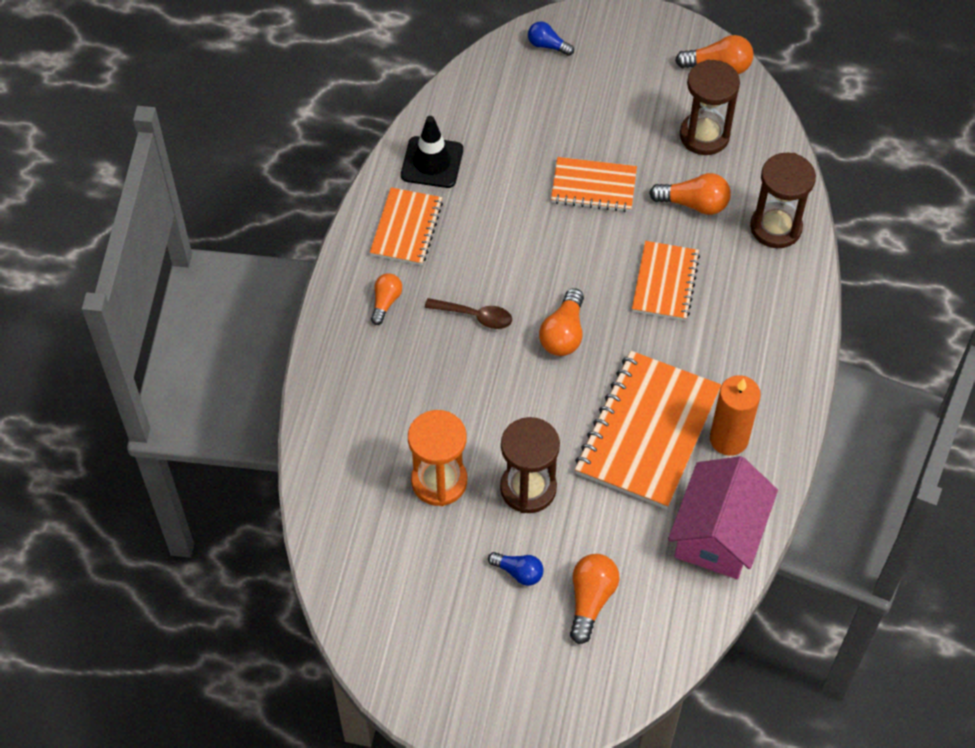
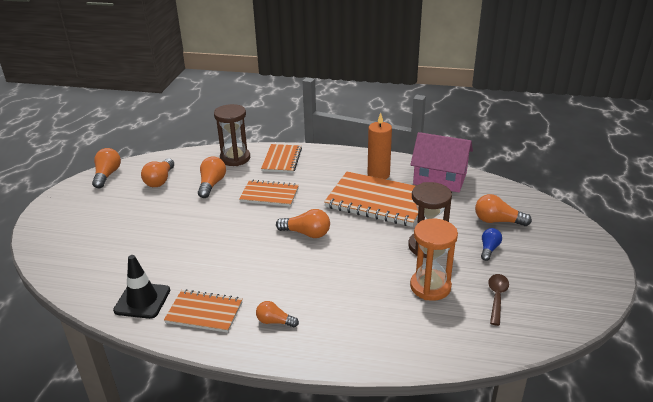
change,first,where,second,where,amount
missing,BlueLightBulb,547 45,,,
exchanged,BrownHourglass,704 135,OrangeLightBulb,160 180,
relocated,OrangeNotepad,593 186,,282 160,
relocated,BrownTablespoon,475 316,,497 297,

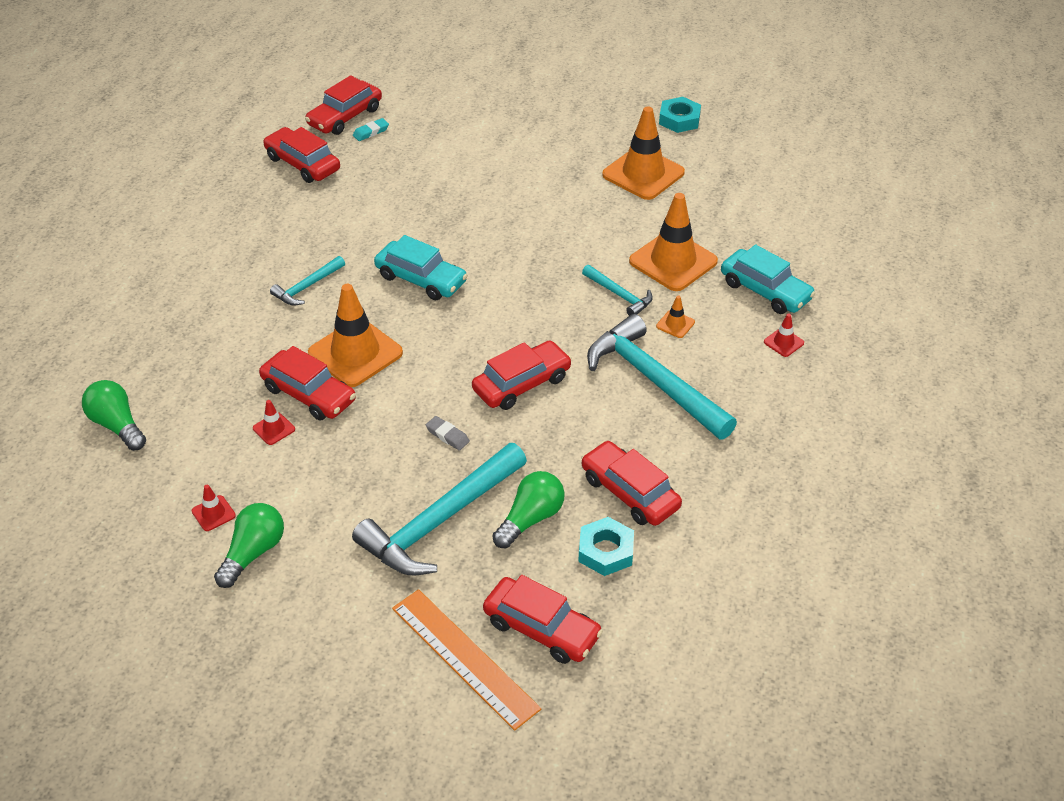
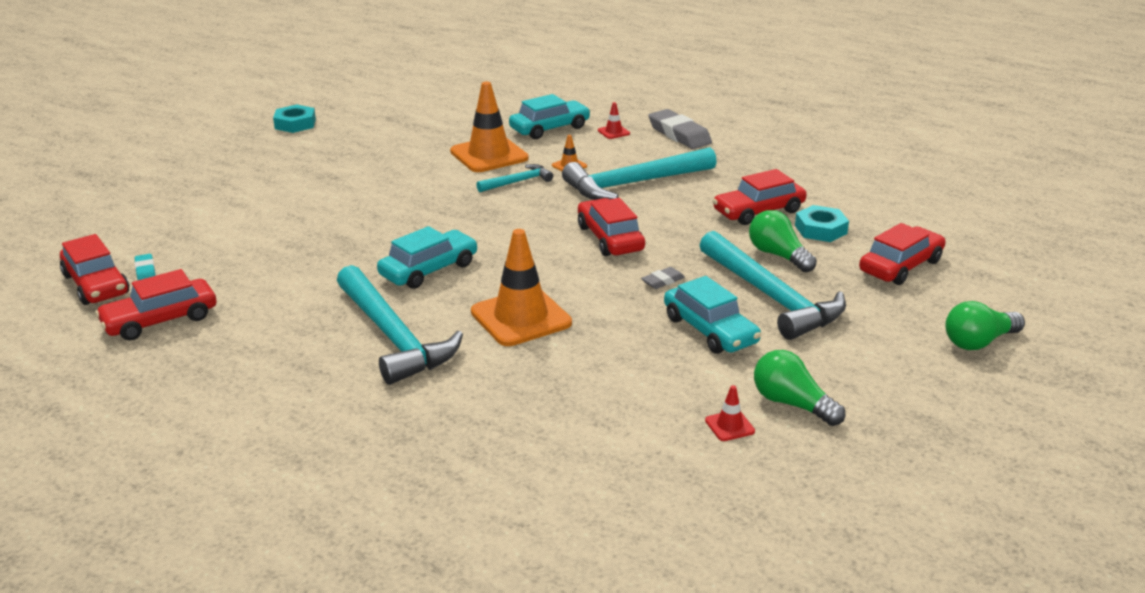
change,first,where,second,where,amount
missing,OrangeTrafficCone,643 174,,,
size,AquaCarpenter'sHammer,307 287,,393 337,x2.03
missing,CrimsonAutomobile,309 394,,,
relocated,EmeraldLightBulb,117 425,,978 342,
missing,CrimsonTrafficCone,274 429,,,
missing,OrangeRuler,464 658,,,
appeared,,,GreyEraser,679 134,
appeared,,,AquaAutomobile,710 330,

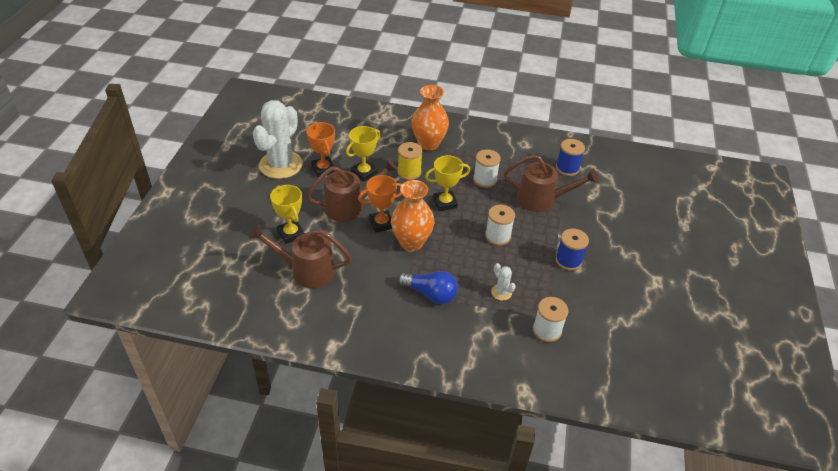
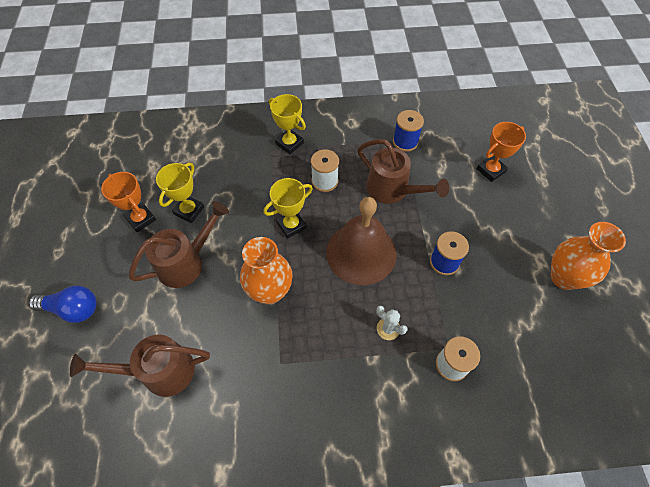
change,first,where,second,where,amount
relocated,OrangeFlowerVase,428 144,,564 277,
missing,SnowWhiteCactus,281 165,,,
missing,GoldenBobbin,409 172,,,
spun,BrownWateringCan,542 200,,392 190,45 degrees clockwise
relocated,OrangeTrophy,381 223,,490 170,
relocated,GoldenTrophy,291 234,,289 143,
exchanged,SnowWhiteBobbin,498 236,BrownBell,361 253,
relocated,BlueLightBulb,430 294,,73 309,

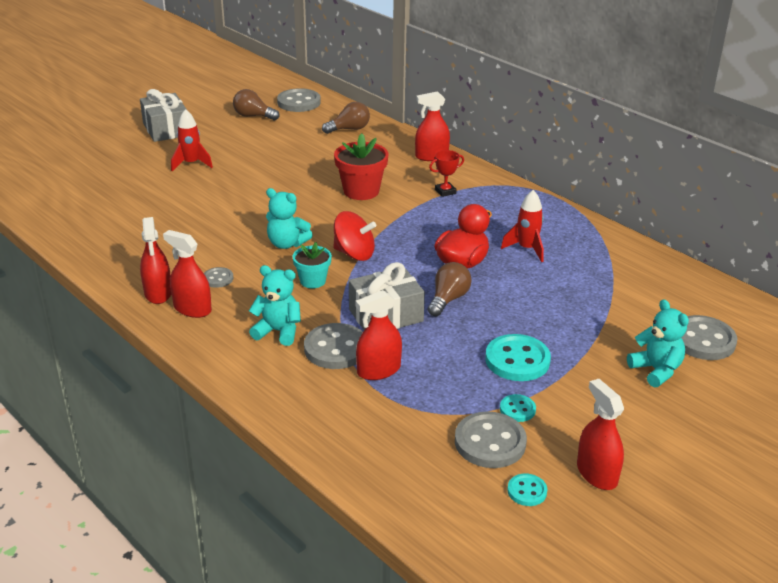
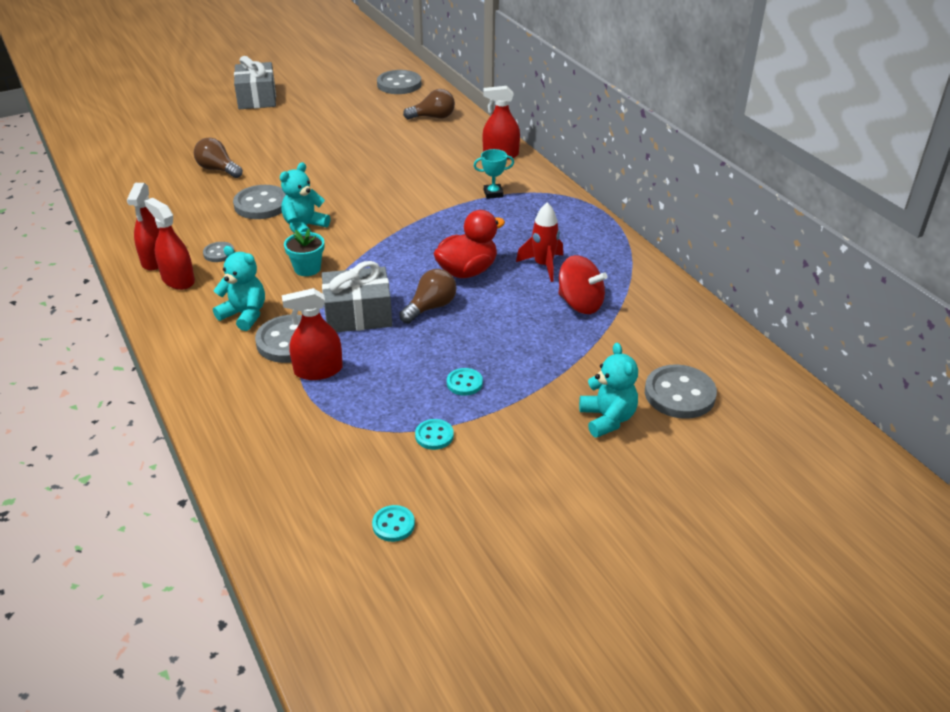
change,first,where,second,where,amount
relocated,BrownLightBulb,253 116,,218 169,
missing,CrimsonToyRocket,191 164,,,
missing,CrimsonPottedPlant,361 191,,,
colour,CrimsonTrophy,445 191,AquaTrophy,493 193,
spun,AquaTeddyBear,287 244,,304 227,90 degrees clockwise
relocated,CrimsonSpinningTop,354 254,,580 304,
size,AquaSewingButton,517 360,,464 383,x0.52
missing,CrimsonSprayBottle,596 473,,,
relocated,GreySewingButton,490 442,,261 204,

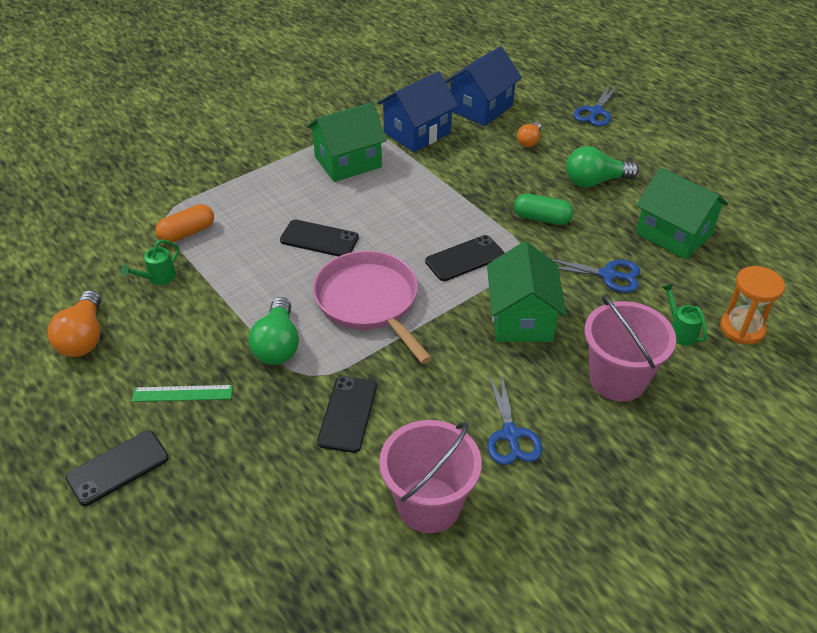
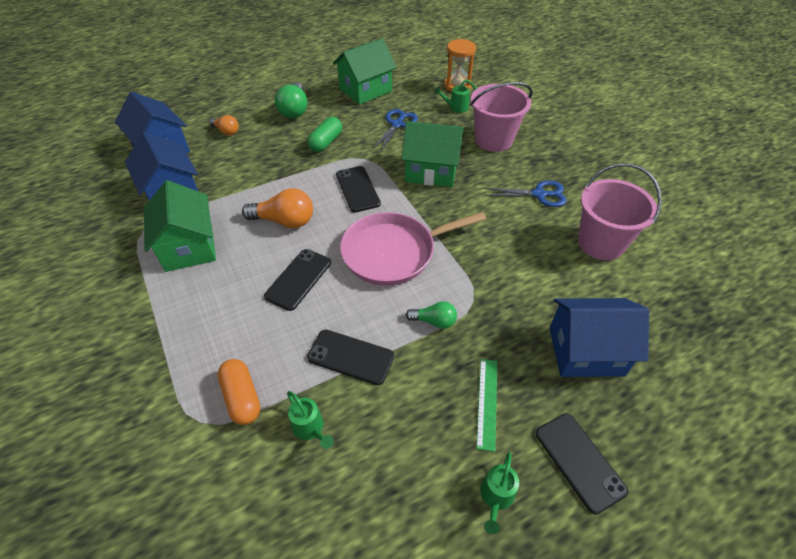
change,first,where,second,where,amount
missing,BluePairOfScissors,595 112,,,
relocated,OrangeLightBulb,83 337,,284 221,
size,EmeraldLightBulb,277 345,,434 321,x0.59
relocated,BlackPhone,348 414,,350 357,
appeared,,,BlueToyHouse,586 351,
appeared,,,EmeraldWateringCan,496 498,

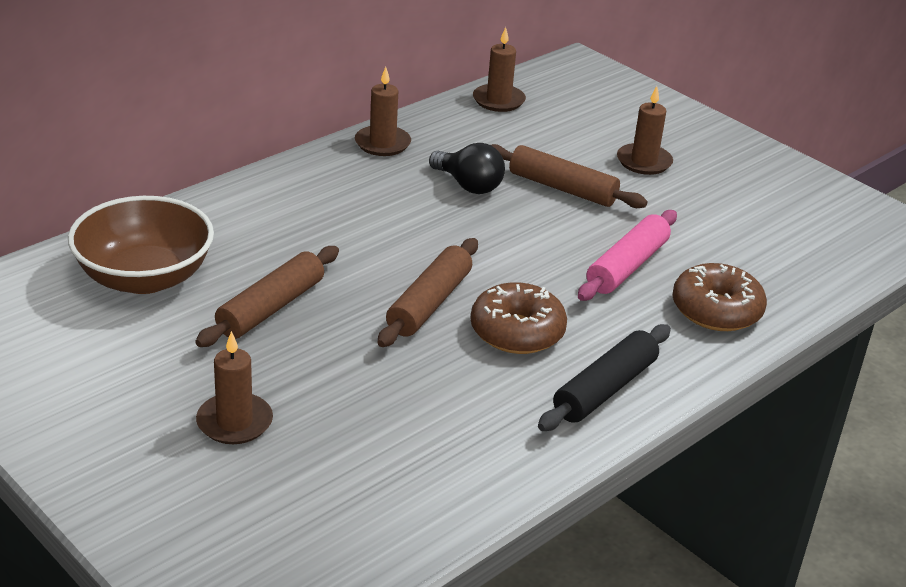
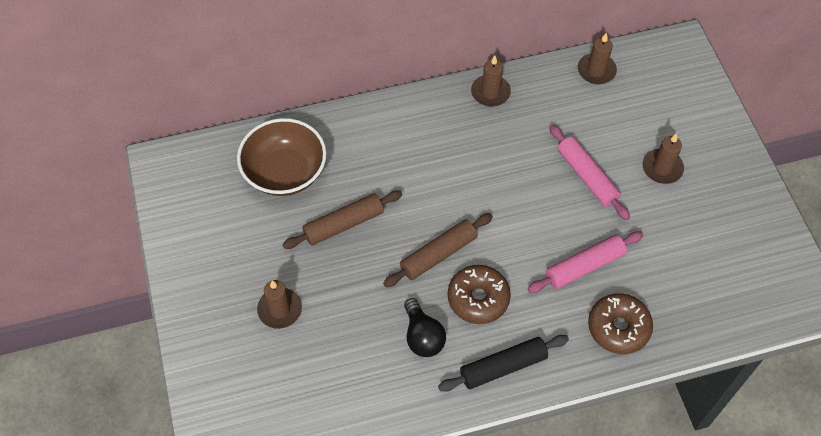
change,first,where,second,where,amount
relocated,BlackLightBulb,468 185,,422 336,
colour,BrownRollingPin,562 188,RosyRollingPin,587 176,

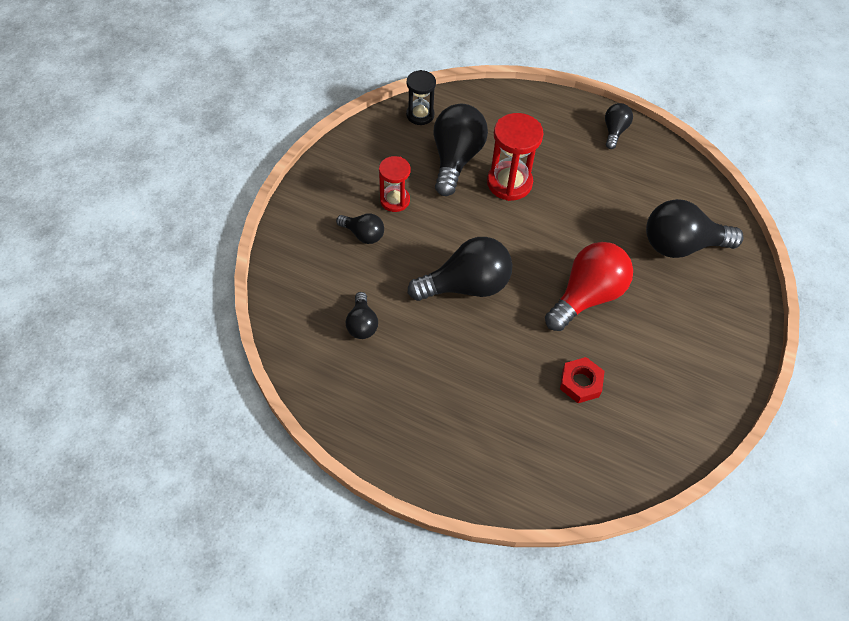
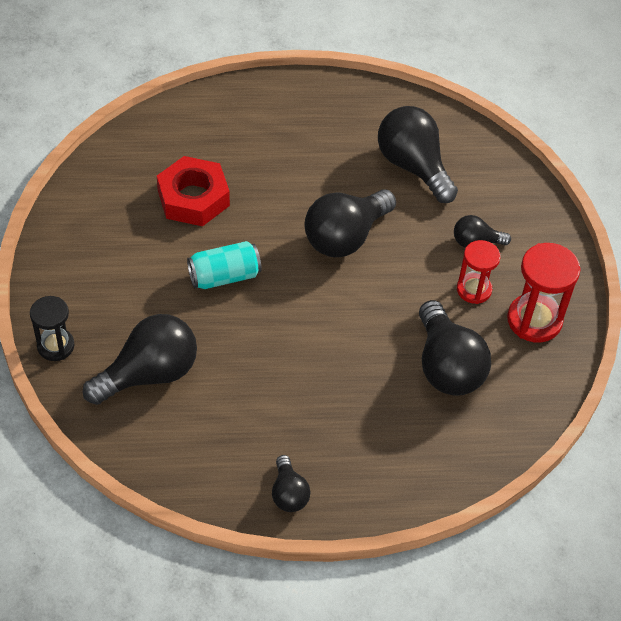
change,first,where,second,where,amount
relocated,BlackHourglass,420 115,,56 346,
relocated,CrimsonHourglass,509 183,,534 320,
exchanged,CrimsonLightBulb,587 296,AquaCan,224 276,
size,BlackLightBulb,362 324,,413 166,x1.90
size,CrimsonHexNut,580 383,,193 198,x1.65

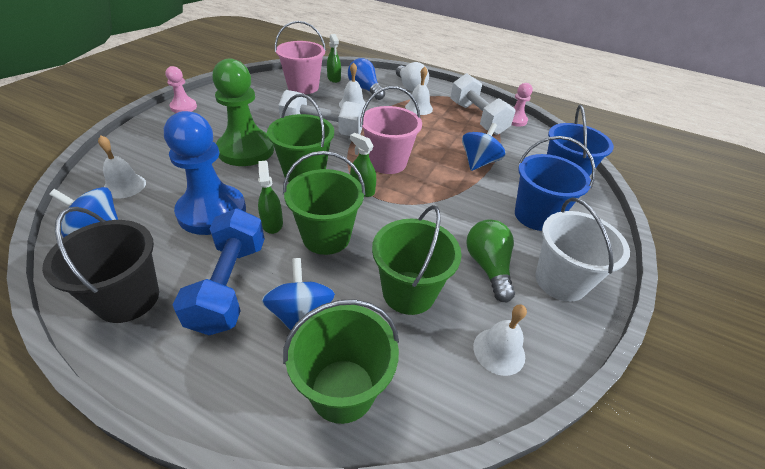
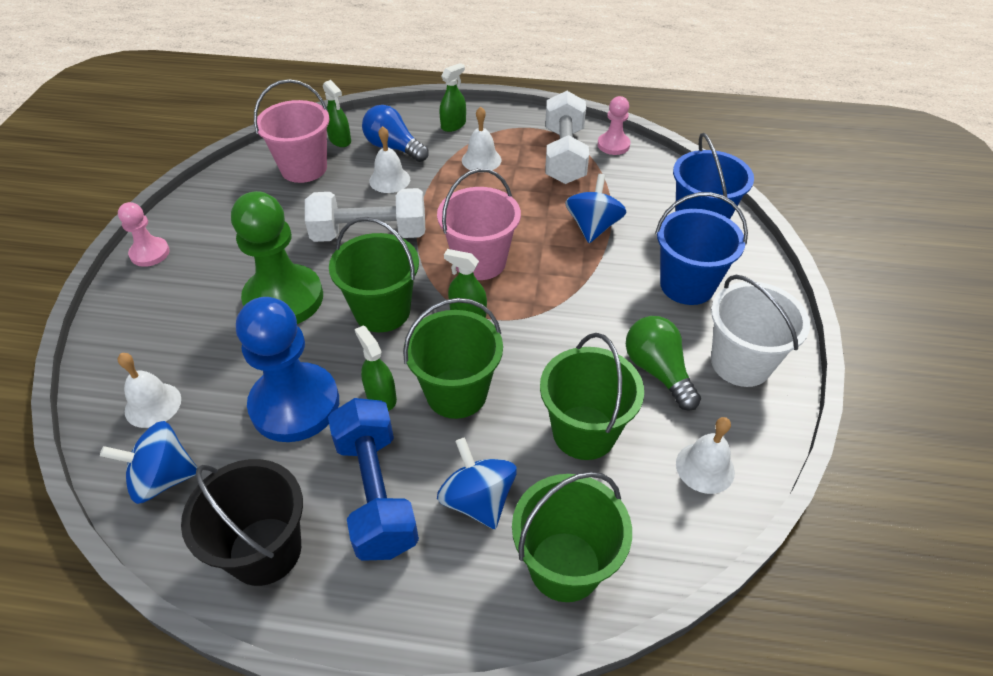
change,first,where,second,where,amount
exchanged,SnowWhiteLightBulb,410 86,EmeraldSprayBottle,453 125,
spun,SnowWhiteHandWeight,477 118,,564 155,45 degrees clockwise

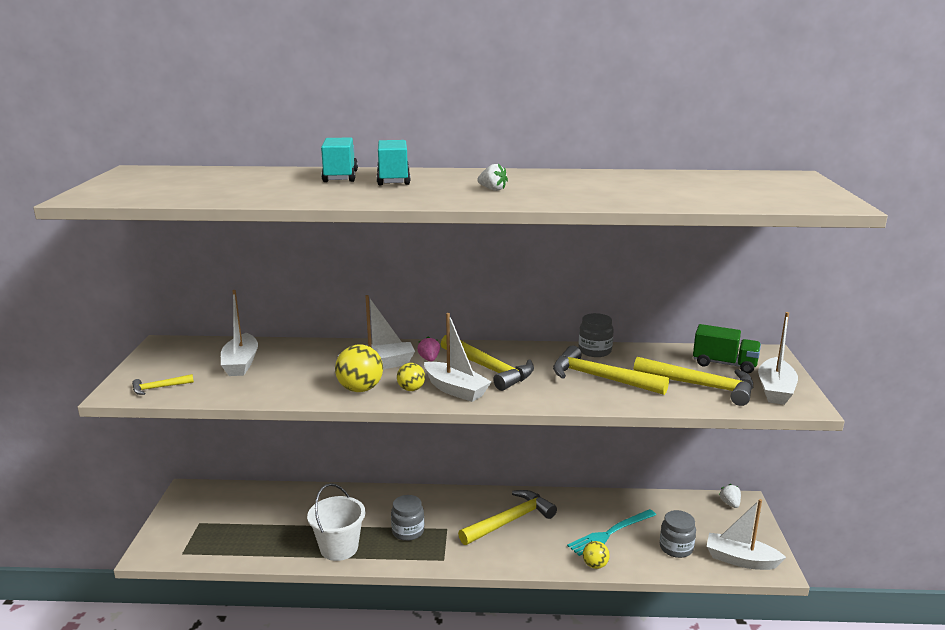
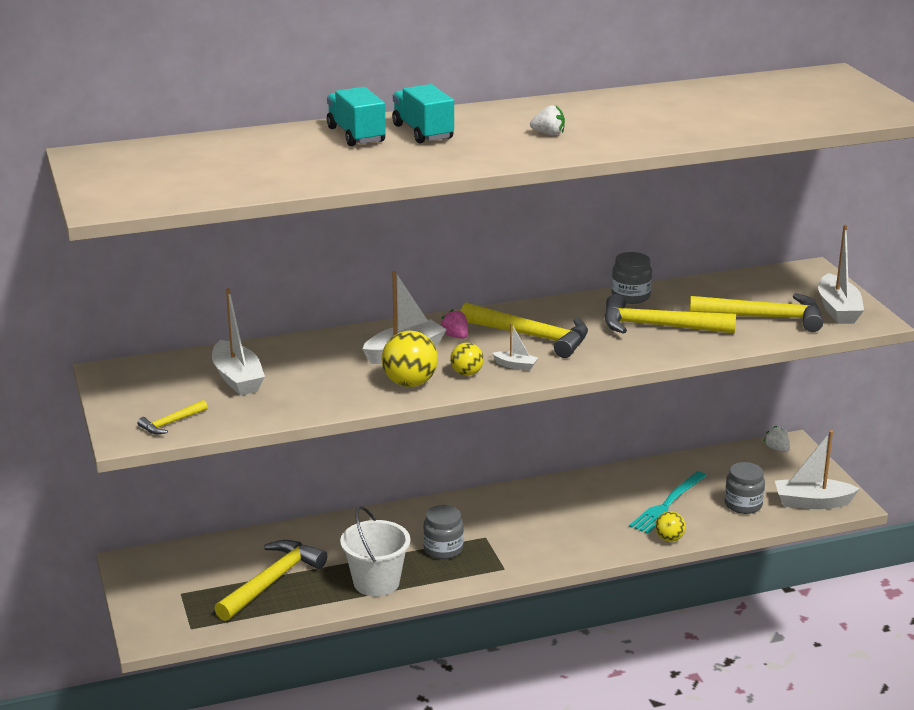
change,first,where,second,where,amount
size,SnowWhiteSailboat,455 390,,515 365,x0.50
missing,EmeraldToyTruck,724 364,,,
relocated,GoldenCarpenter'sHammer,510 521,,272 581,

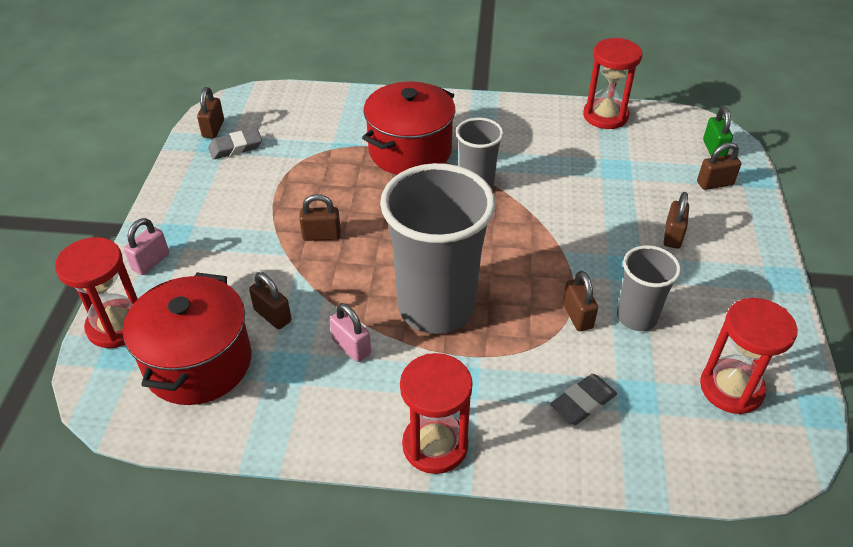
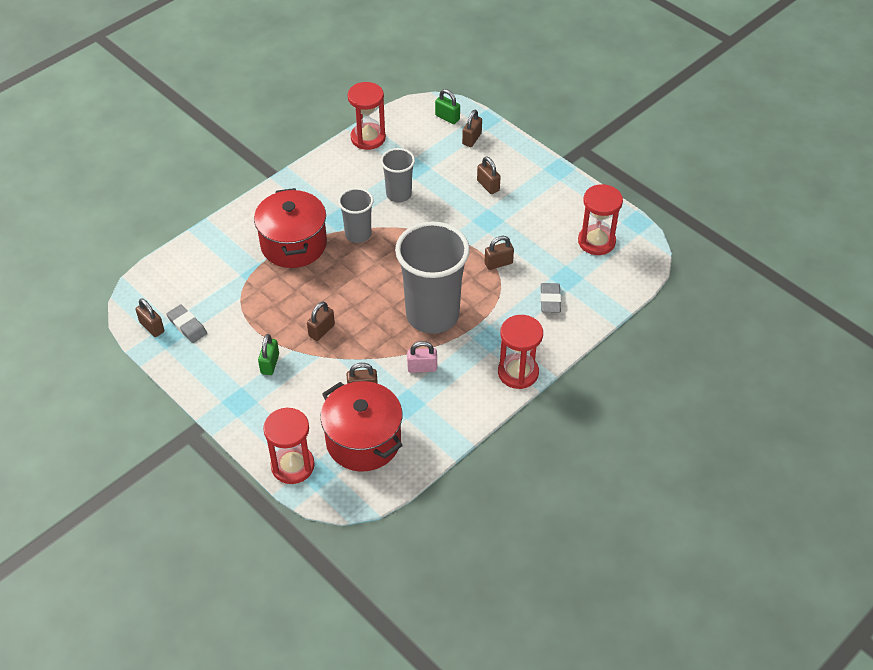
change,first,where,second,where,amount
spun,GreyEraser,236 147,,187 326,60 degrees counterclockwise
missing,RosyLock,151 262,,,
relocated,GreyBeaker,636 317,,399 194,
spun,BrownLock,577 316,,498 263,45 degrees counterclockwise
appeared,,,EmeraldLock,270 364,

